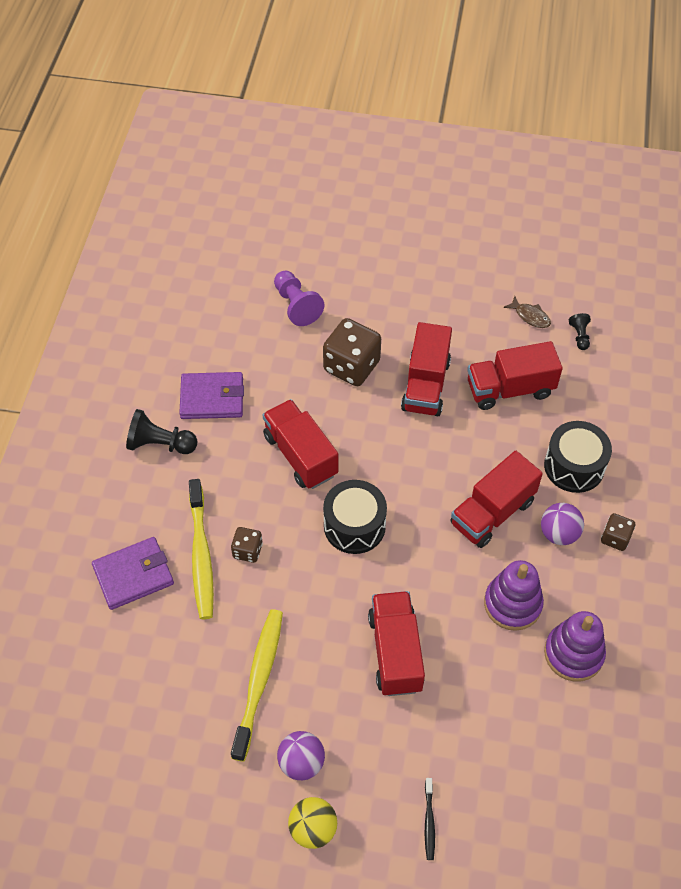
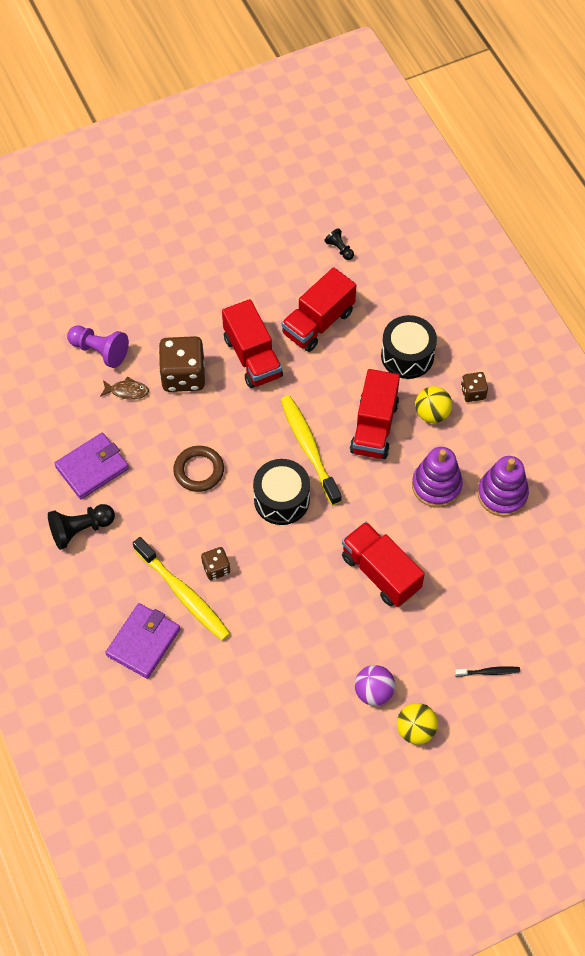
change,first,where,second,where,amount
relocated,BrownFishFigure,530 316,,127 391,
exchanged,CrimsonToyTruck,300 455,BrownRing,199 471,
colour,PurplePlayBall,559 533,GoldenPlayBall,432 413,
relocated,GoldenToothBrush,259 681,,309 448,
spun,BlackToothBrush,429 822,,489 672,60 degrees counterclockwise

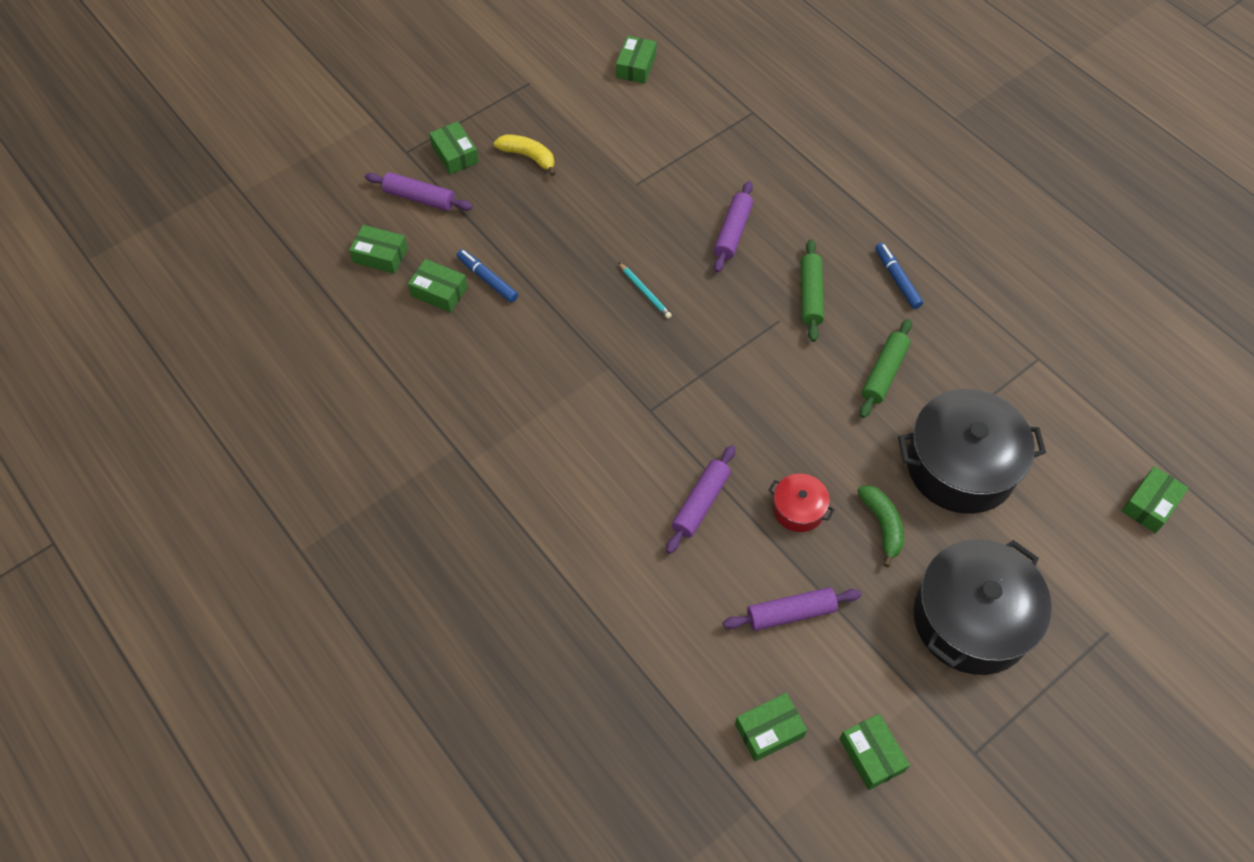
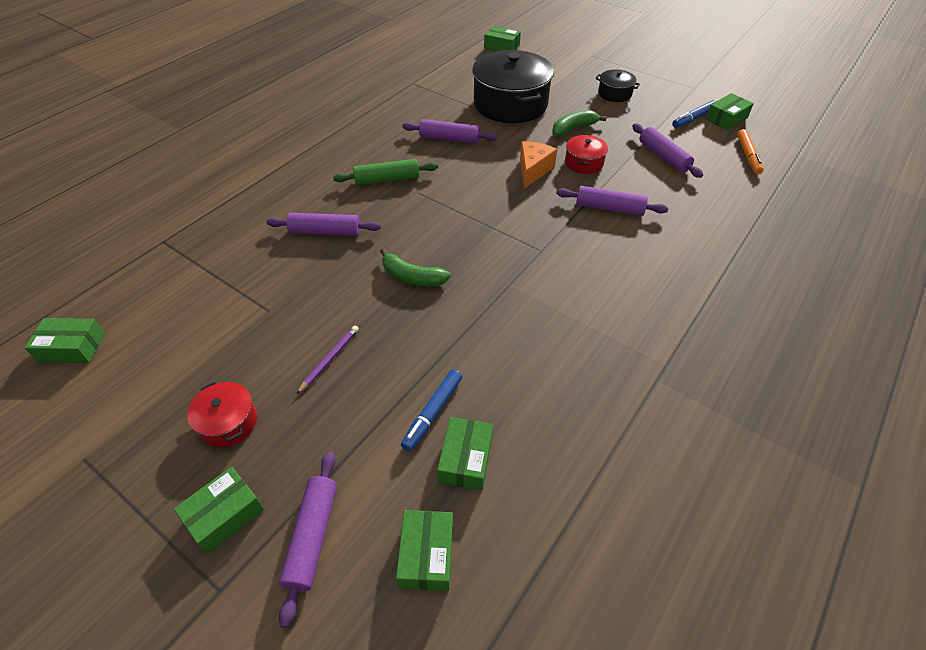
change,first,where,second,where,amount
exchanged,GoldenBananaFruit,528 157,CrimsonStockpot,228 422,
relocated,BlueMarkerPen,897 280,,694 118,
exchanged,AquaPencil,645 292,EmeraldBananaFruit,412 277,
colour,EmeraldRollingPin,884 373,PurpleRollingPin,449 139,
size,BlackStockpot,971 619,,614 94,x0.46
exchanged,EmeraldParcel,769 730,OrangeMarkerPen,747 155,
appeared,,,OrangePieceOfCheese,533 170,
appeared,,,PurplePencil,330 359,

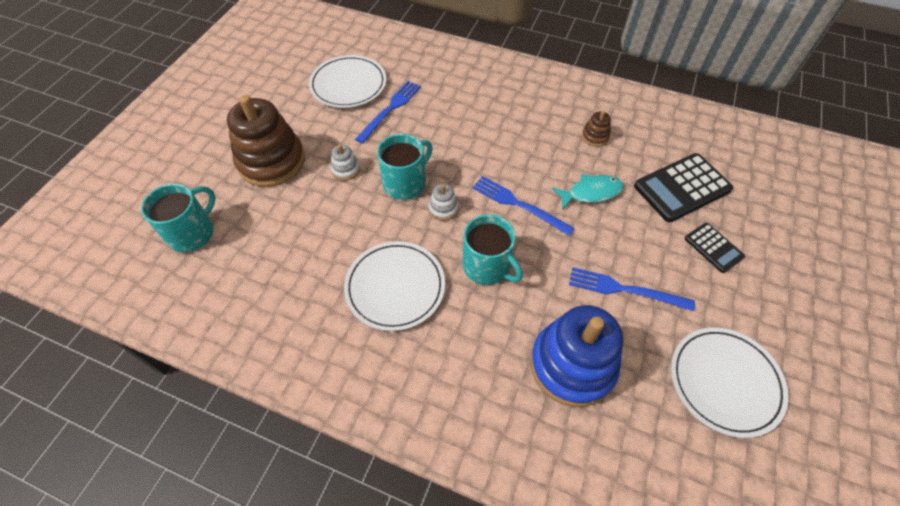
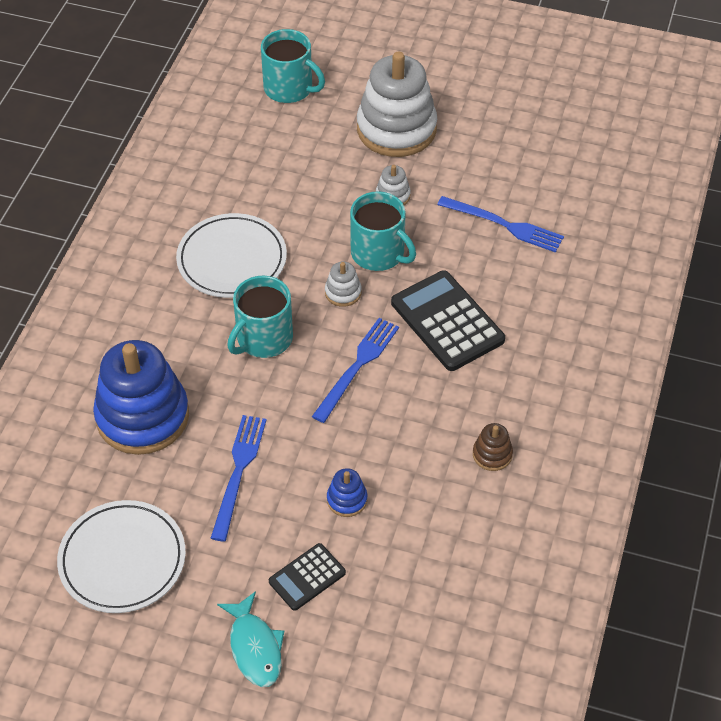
change,first,where,second,where,amount
missing,SnowWhitePlate,348 84,,,
colour,BrownStackingRings,271 161,SnowWhiteStackingRings,396 129,
relocated,BlackAddingMachine,682 188,,447 321,
relocated,AquaFishFigure,591 193,,255 647,
appeared,,,BlueStackingRings,347 500,

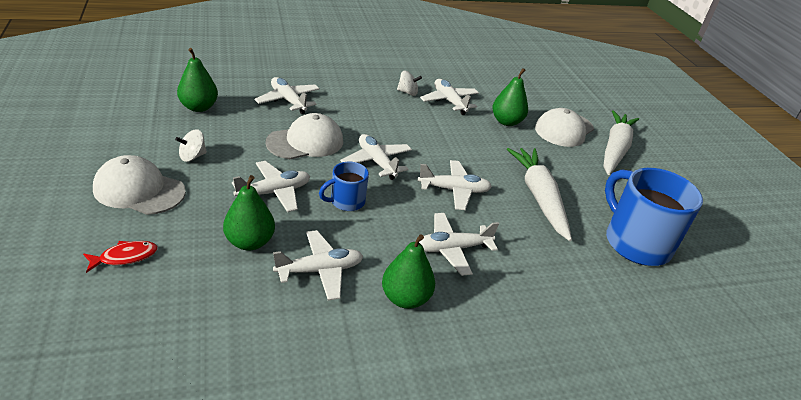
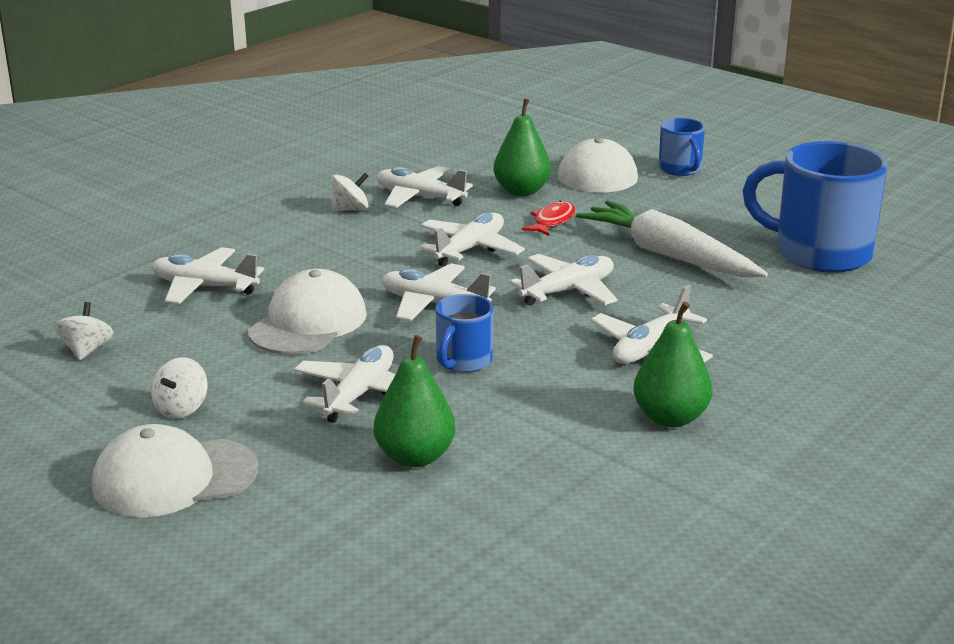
change,first,where,second,where,amount
exchanged,EmeraldToyPear,198 107,SnowWhiteSpinningTop,86 350,
exchanged,SnowWhiteRootVegetable,615 149,BlueMug,680 169,
relocated,SnowWhitePlane,320 270,,470 249,
relocated,CrimsonFishFigure,125 257,,552 221,

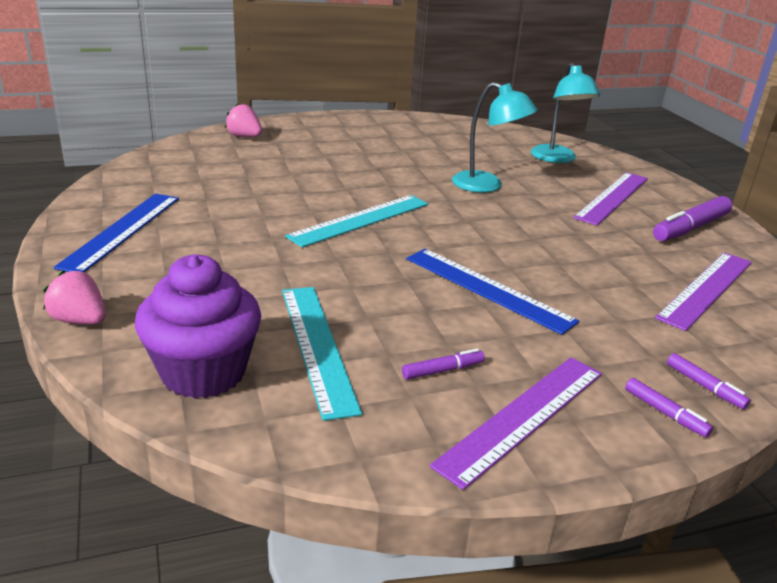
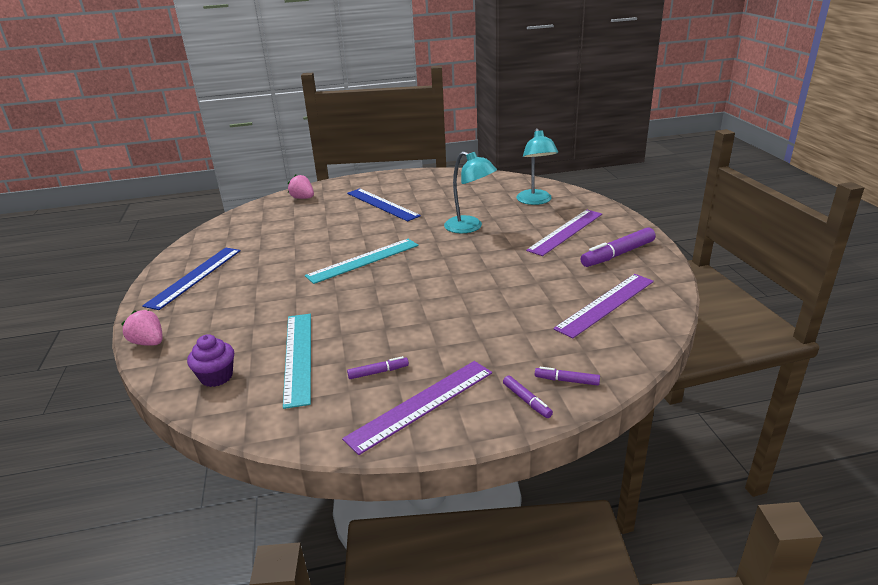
change,first,where,second,where,amount
relocated,BlueRuler,487 289,,382 204,
size,PurpleMuffin,203 372,,216 377,x0.57
spun,PurpleMarkerPen,705 386,,566 381,135 degrees clockwise

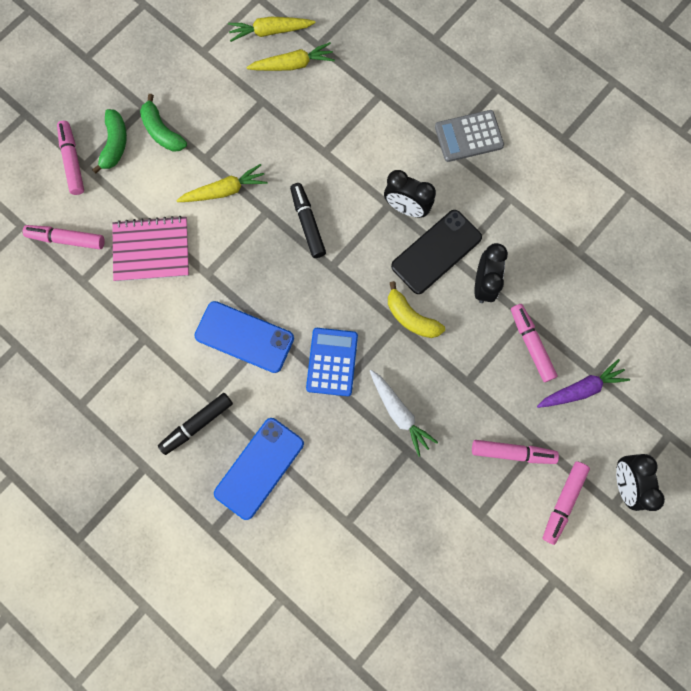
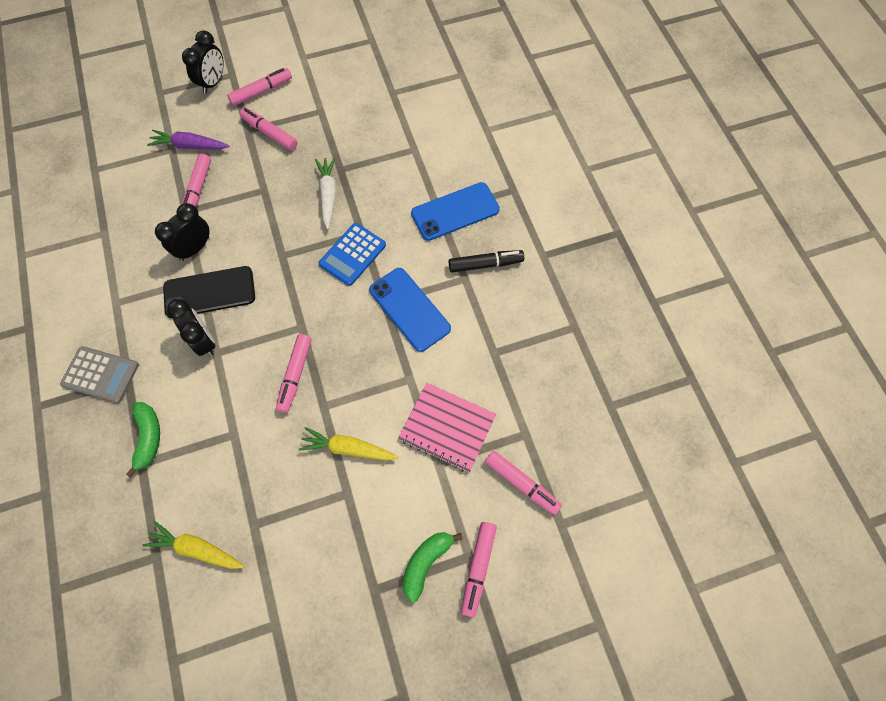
change,first,where,second,where,amount
missing,GoldenRootVegetable,270 32,,,
relocated,EmeraldBananaFruit,162 131,,148 438,
colour,BlackMarkerPen,307 223,RosyMarkerPen,295 375,
missing,GoldenBananaFruit,411 317,,,

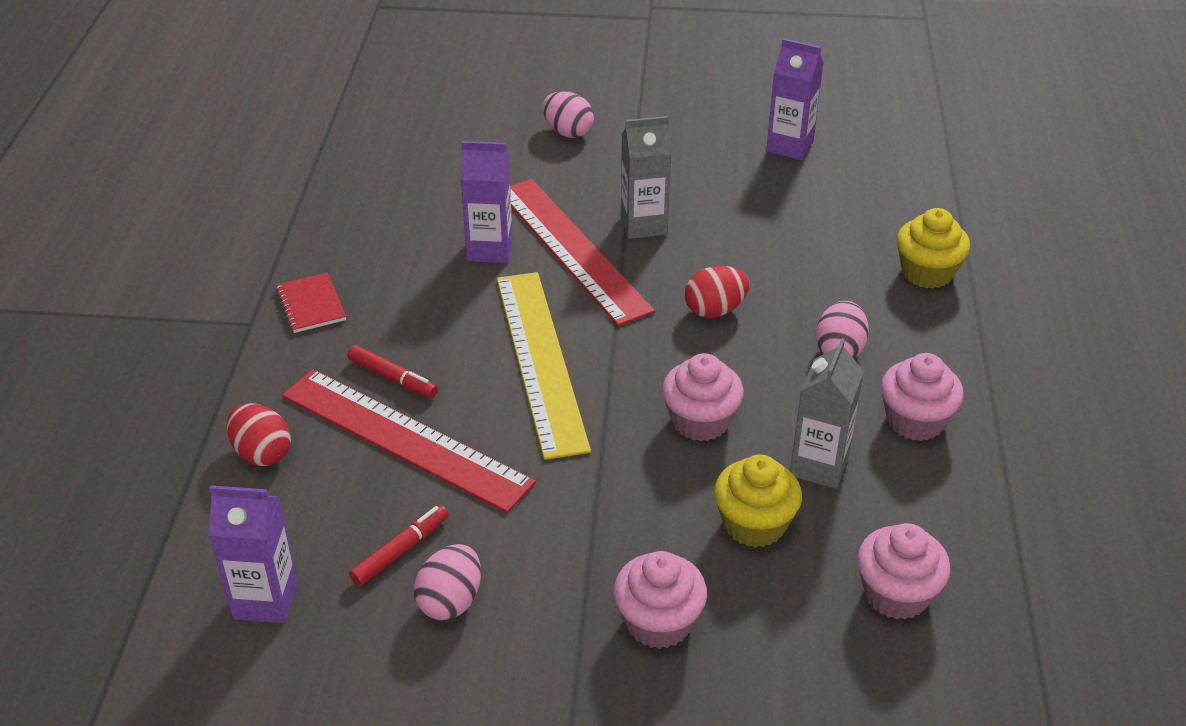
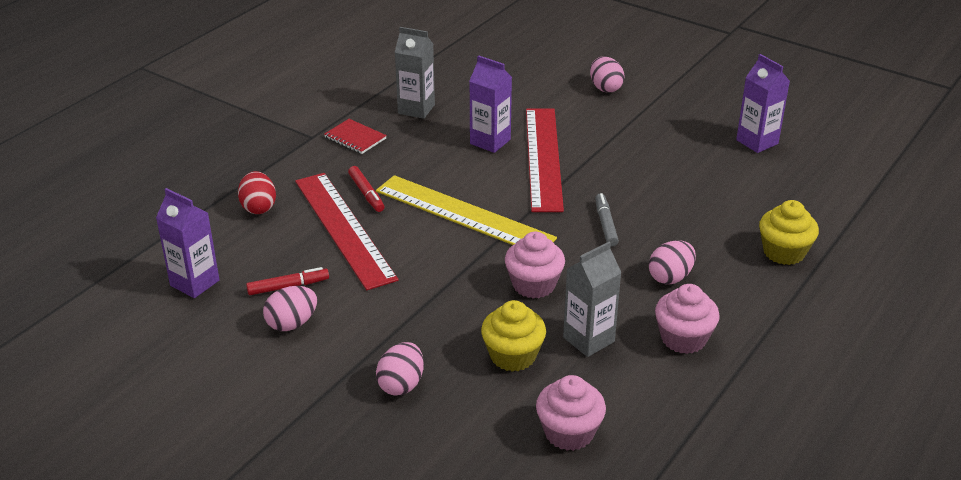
change,first,where,second,where,amount
relocated,GreyCarton,643 225,,416 109,
exchanged,CrimsonEggShape,715 310,GreyMarkerPen,605 224,
spun,CrimsonNotepad,311 305,,355 138,60 degrees counterclockwise
spun,GoldenRuler,540 360,,463 214,75 degrees counterclockwise
exchanged,RosyMuffin,658 622,RosyEggShape,401 384,

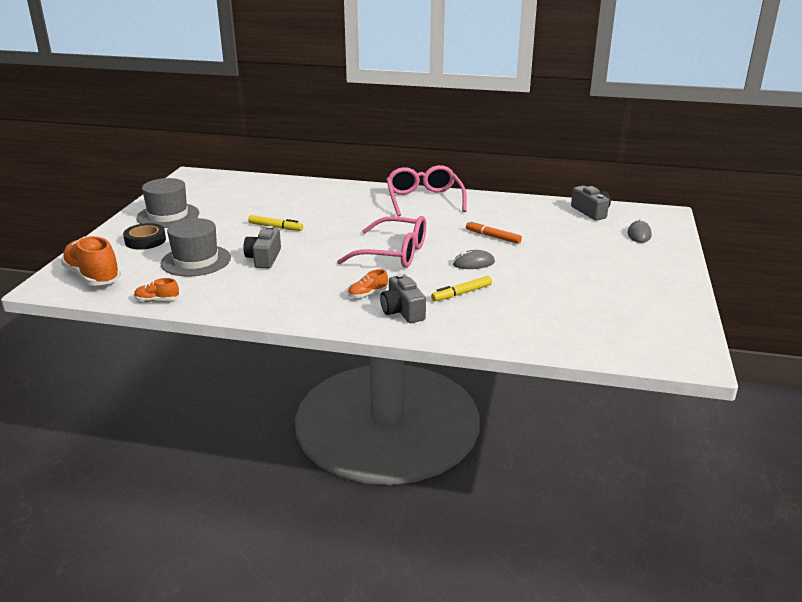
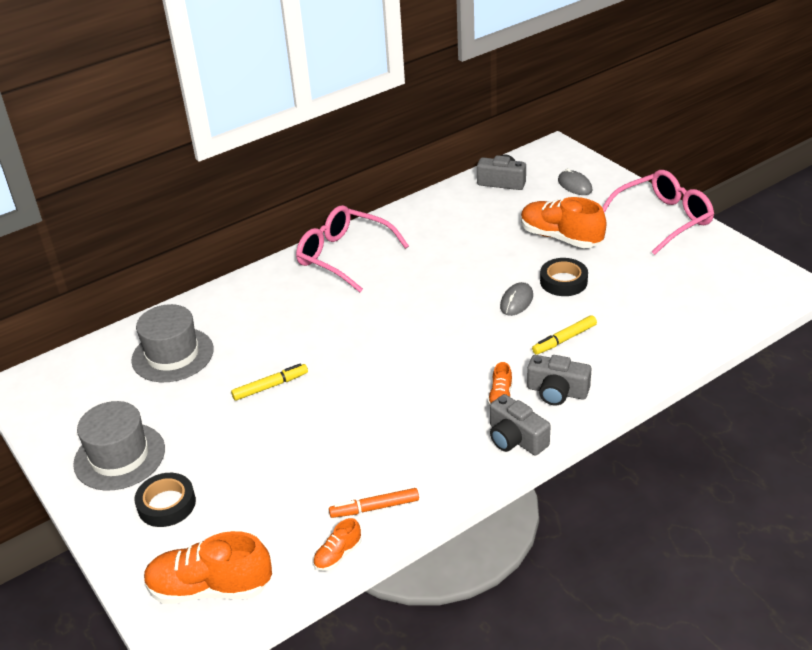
change,first,where,second,where,amount
relocated,RosyEyeglasses,393 254,,662 219,
relocated,GreyTallHat,196 260,,172 355,
relocated,OrangeMarkerPen,493 237,,374 508,
relocated,GreyPhotoCamera,264 258,,515 438,
spun,GoldenMarkerPen,461 293,,564 339,45 degrees clockwise
appeared,,,OrangeShoe,560 237,
appeared,,,BlackRollOfTape,563 281,

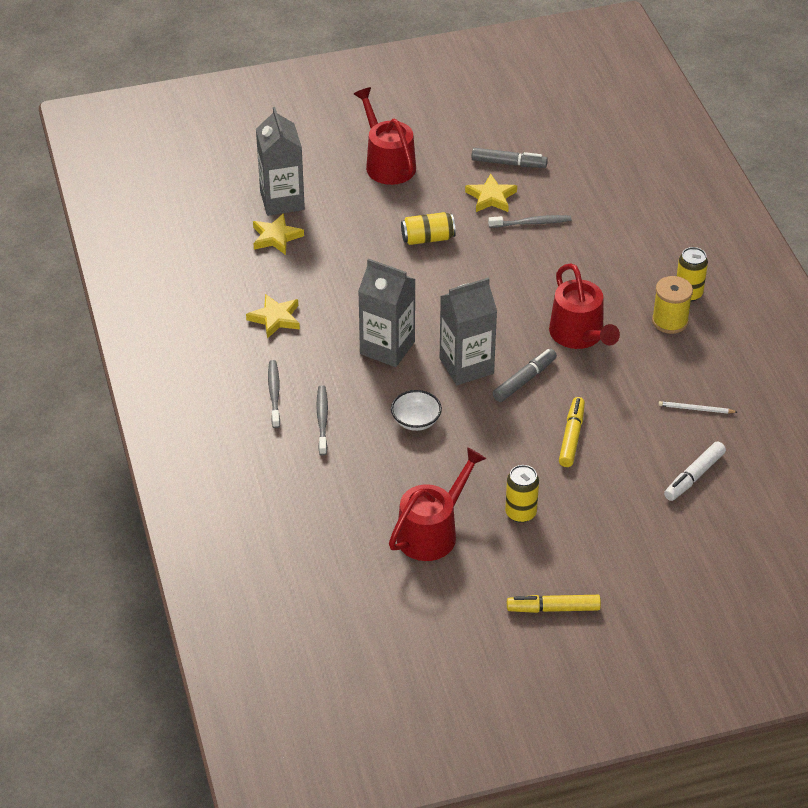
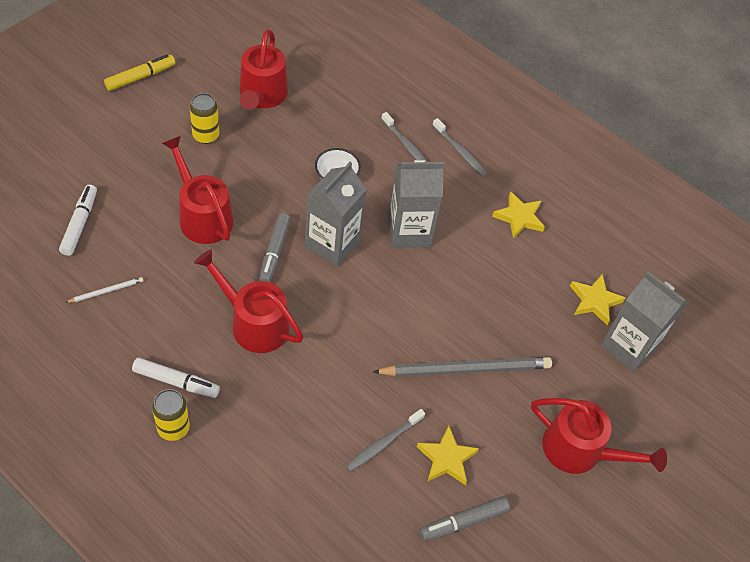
change,first,where,second,where,amount
exchanged,GoldenCan,427 238,GreyPencil,466 369,
exchanged,GoldenBobbin,670 321,SnowWhiteMarkerPen,176 382,
exchanged,GoldenMarkerPen,571 437,CrimsonWateringCan,202 216,

